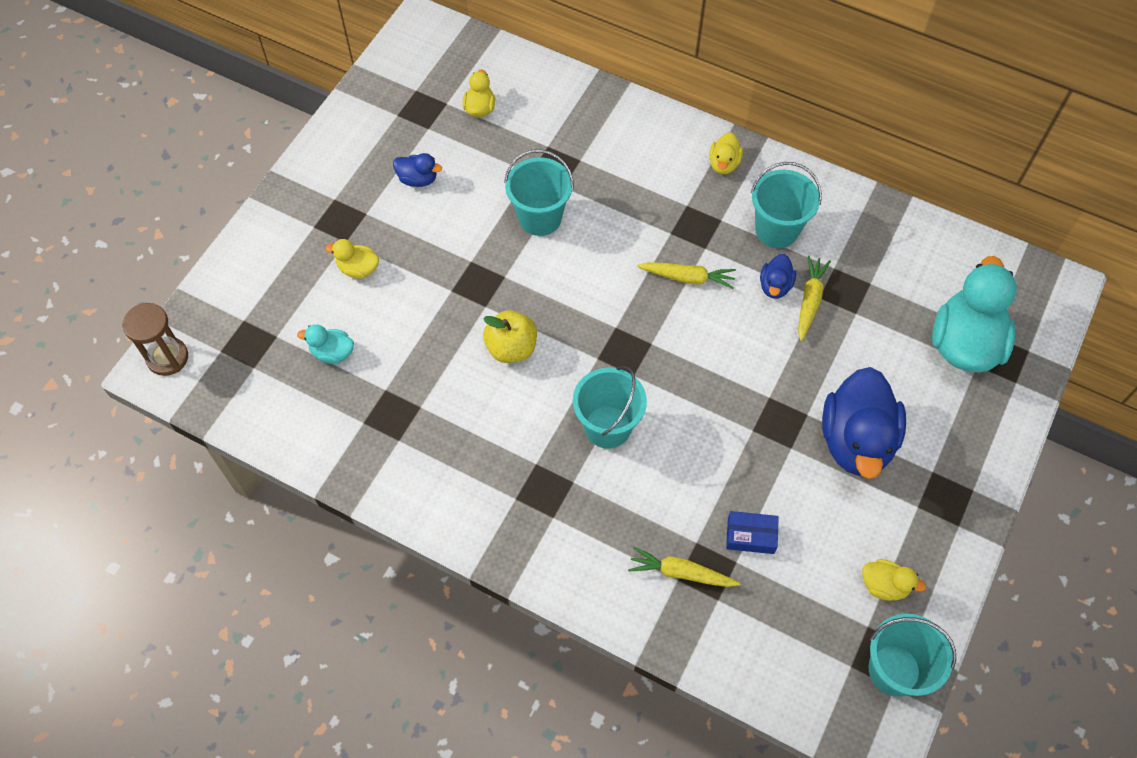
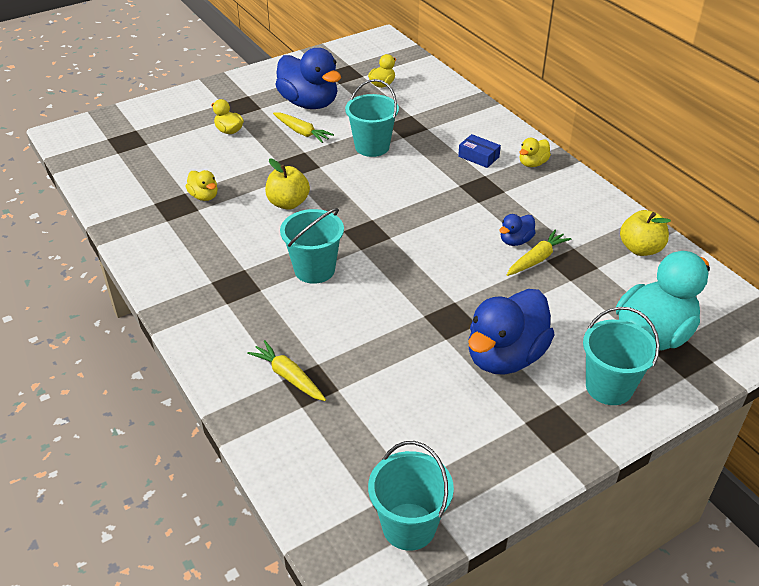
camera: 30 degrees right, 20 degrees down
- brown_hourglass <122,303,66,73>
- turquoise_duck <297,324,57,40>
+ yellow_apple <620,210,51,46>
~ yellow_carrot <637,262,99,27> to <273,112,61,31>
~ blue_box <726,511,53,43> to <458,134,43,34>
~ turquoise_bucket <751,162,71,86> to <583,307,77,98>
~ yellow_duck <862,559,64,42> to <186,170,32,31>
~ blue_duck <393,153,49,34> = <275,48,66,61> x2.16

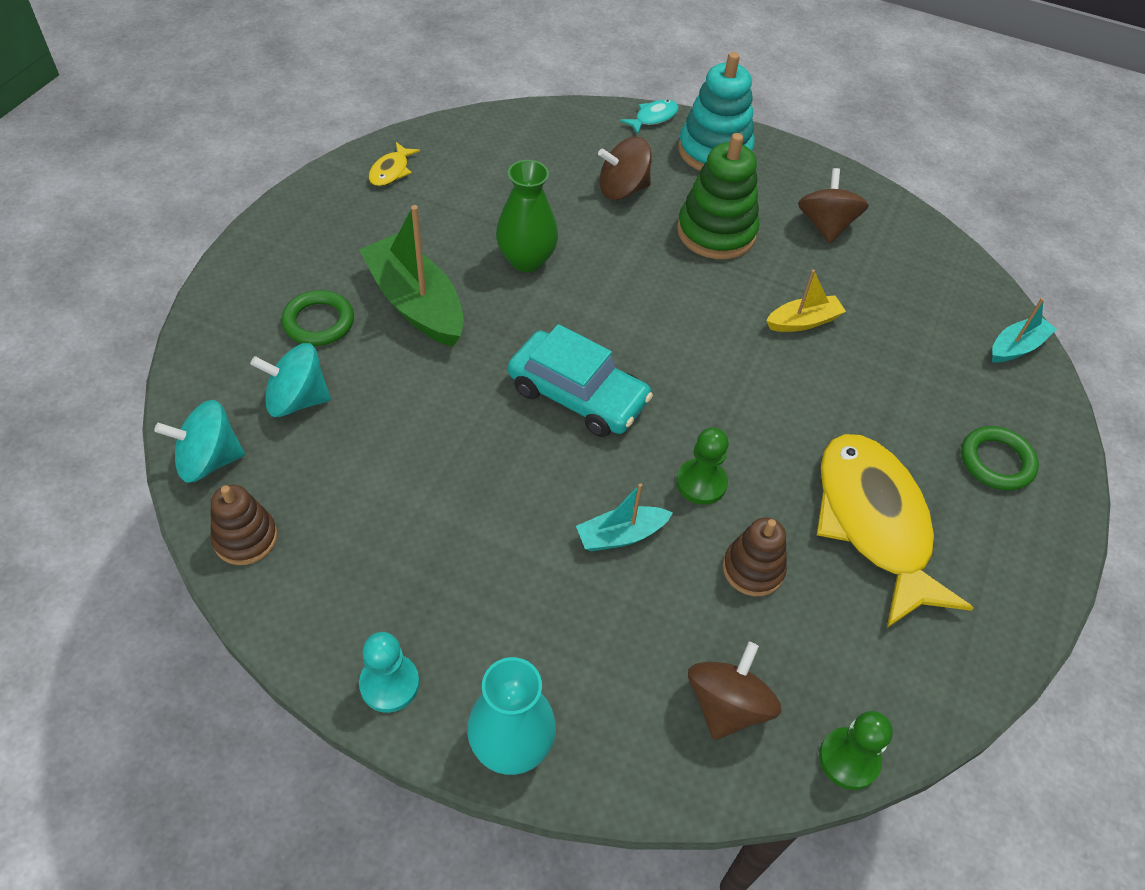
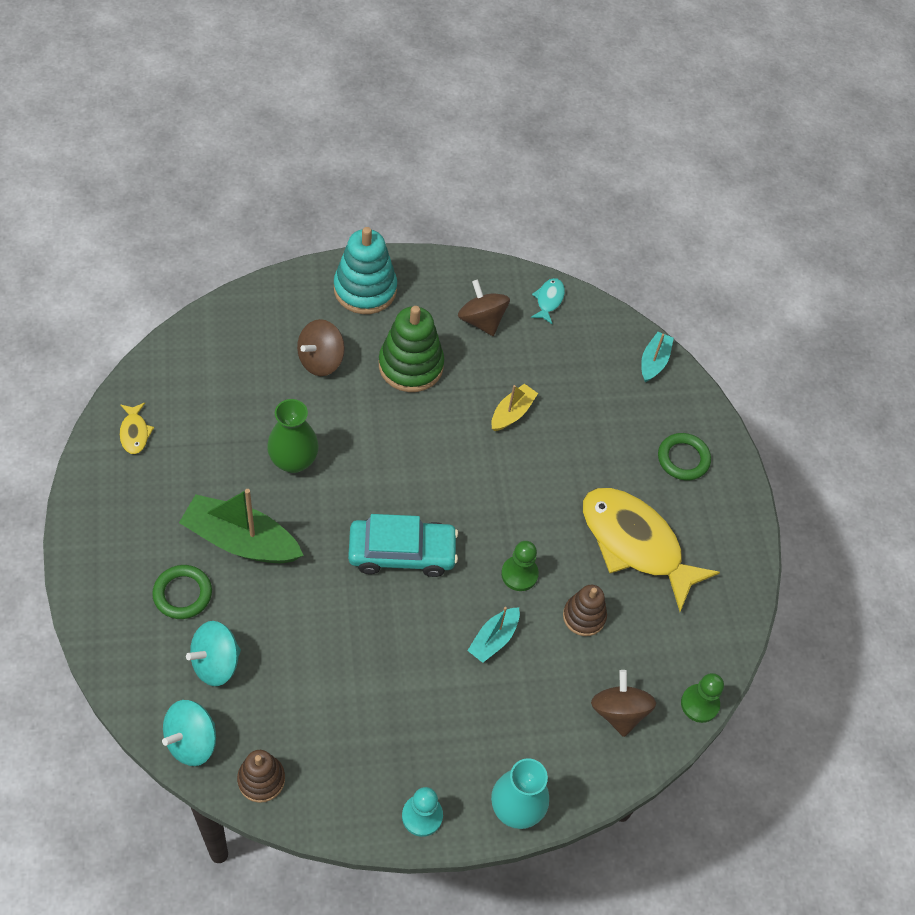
camera: 35 degrees left, 5 degrees up
~ turquoise_fish <620,100,58,34> to <531,278,34,46>

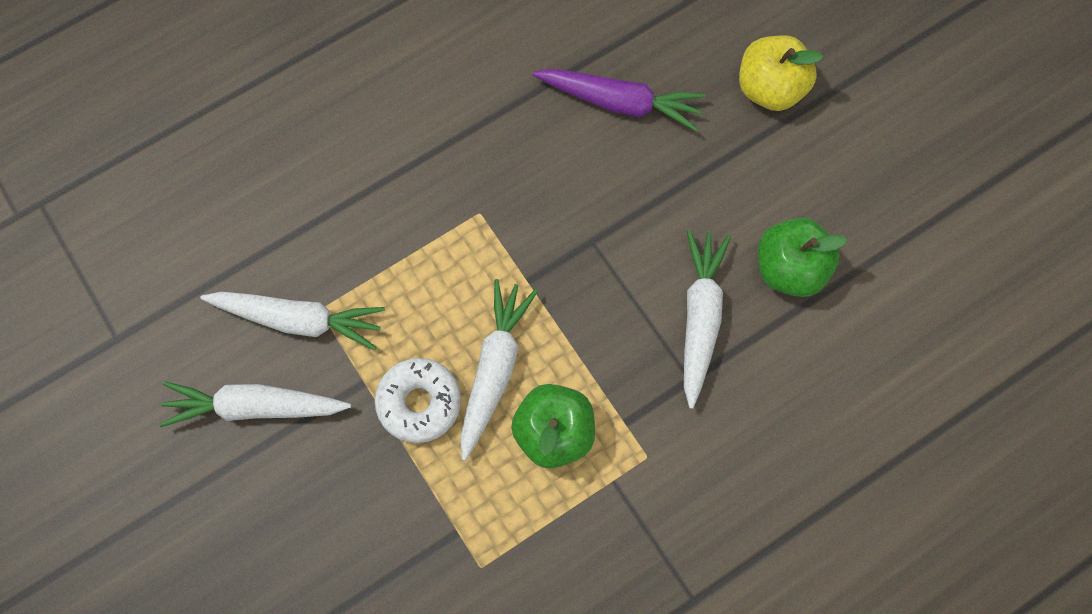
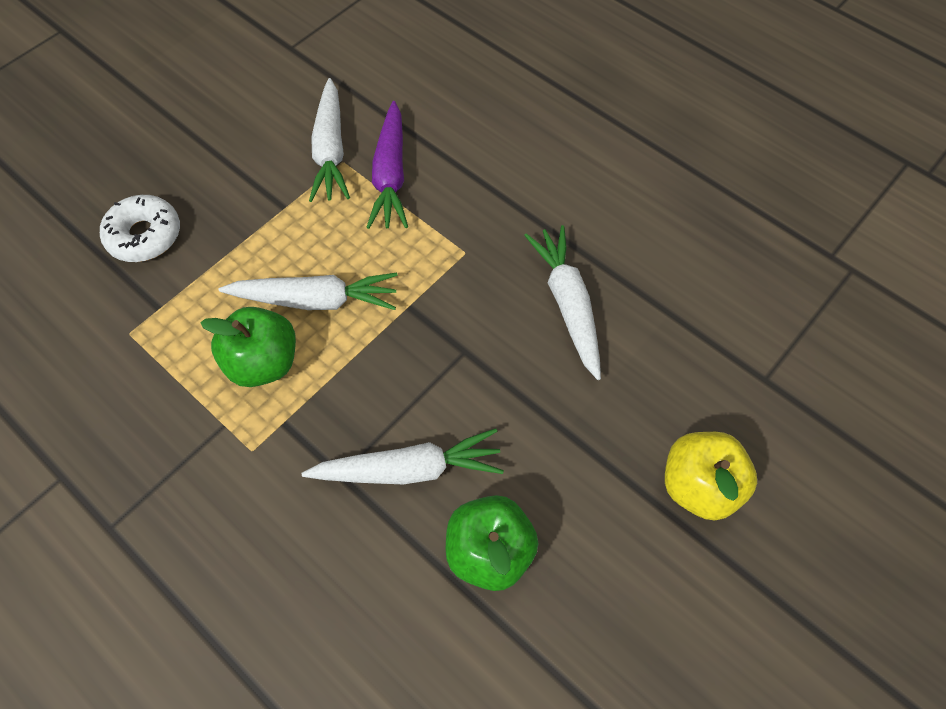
camera: 75 degrees right, 10 degrees down
~ white_carrot <159,382,192,45> to <524,225,77,155>
~ white_donut <375,358,86,85> to <100,195,80,67>
~ purple_carrot <532,69,174,62> to <366,101,42,128>

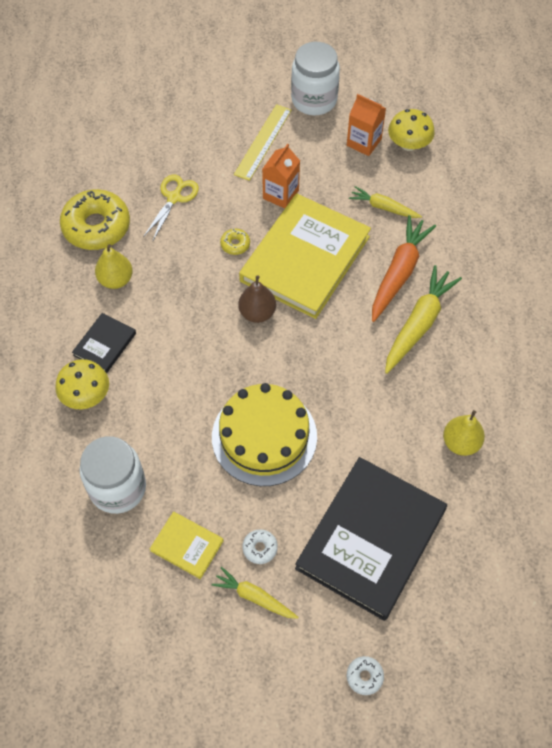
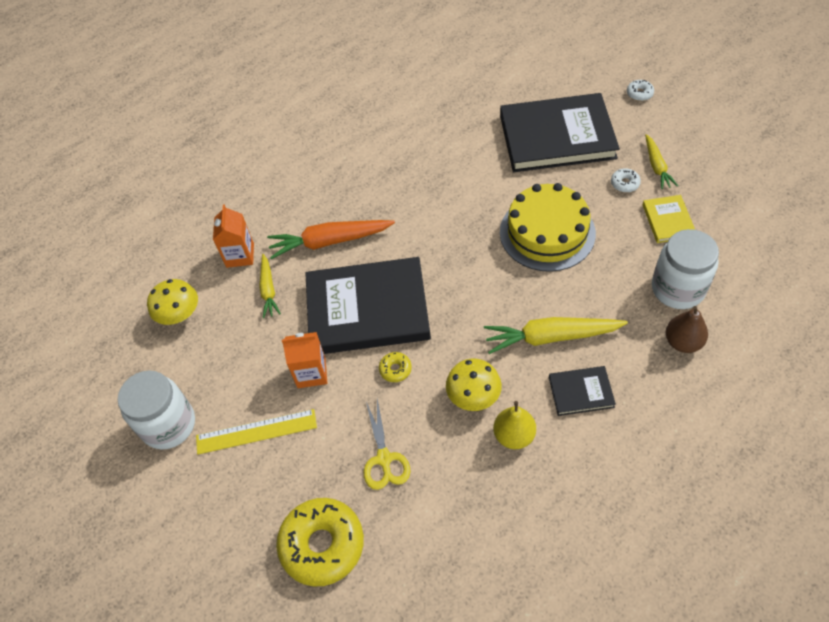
camera: 120 degrees left, 5 degrees down
- yellow_pear <443,410,42,46>
~ yellow_mushroom <55,359,54,50> to <446,358,56,53>
~ yellow_donut <60,189,70,61> to <276,498,88,88>
~ brown_pear <238,275,38,48> to <666,306,42,47>
~ orange_carton <347,94,39,62> to <213,204,41,64>
~ yellow_carrot <385,265,77,109> to <484,317,144,37>
~ yellow_book <239,193,132,126> to black_book <306,257,125,97>
~ yellow_scissors <143,175,56,65> = <364,399,47,91> 90 degrees counterclockwise

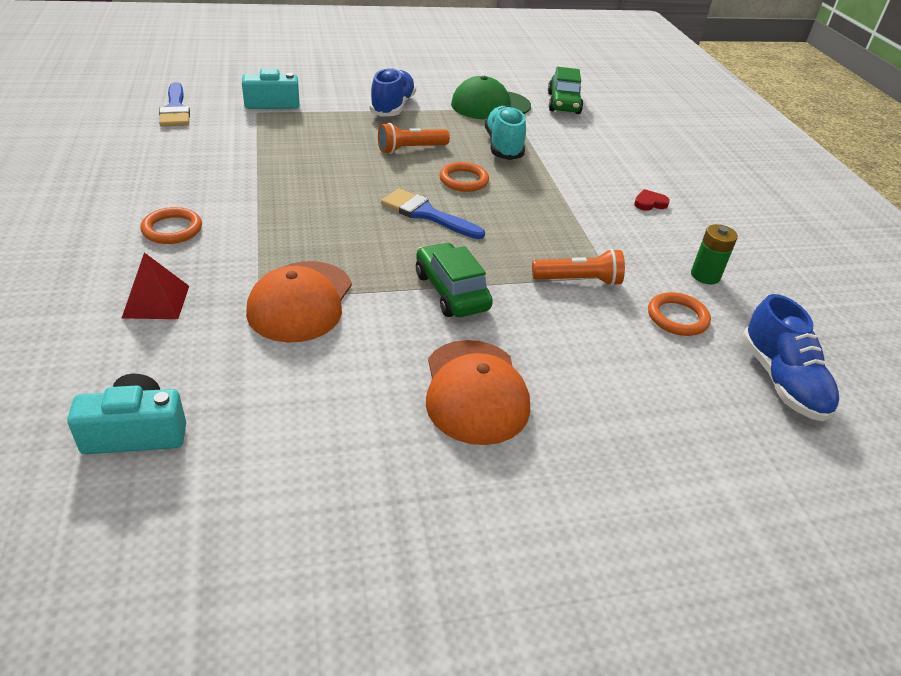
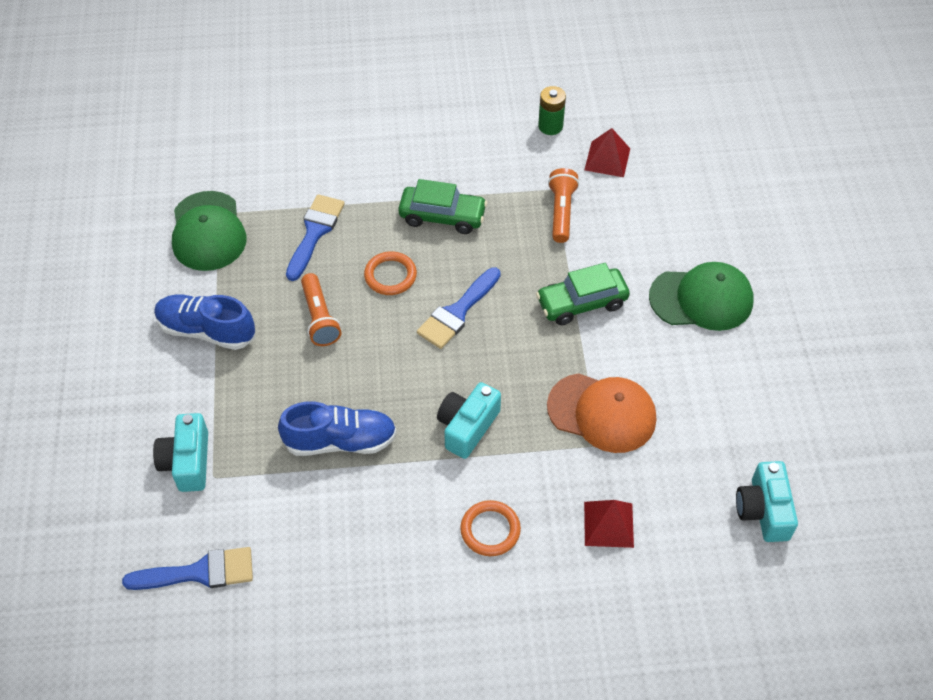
camera: 80 degrees left, 15 degrees up
- red_heart <634,189,36,22>
+ turquoise_camera <437,382,64,77>
~ green_car <548,67,35,47> to <398,179,89,55>
~ blue_shoe <742,294,97,128> to <278,402,119,54>
~ turquoise_shoe <485,105,41,55> to blue_brush <286,194,59,87>
~ orange_ring <648,292,63,44> to red_pyramid <584,128,46,49>
~ orange_cap <426,340,104,105> to green_cap <649,262,104,69>

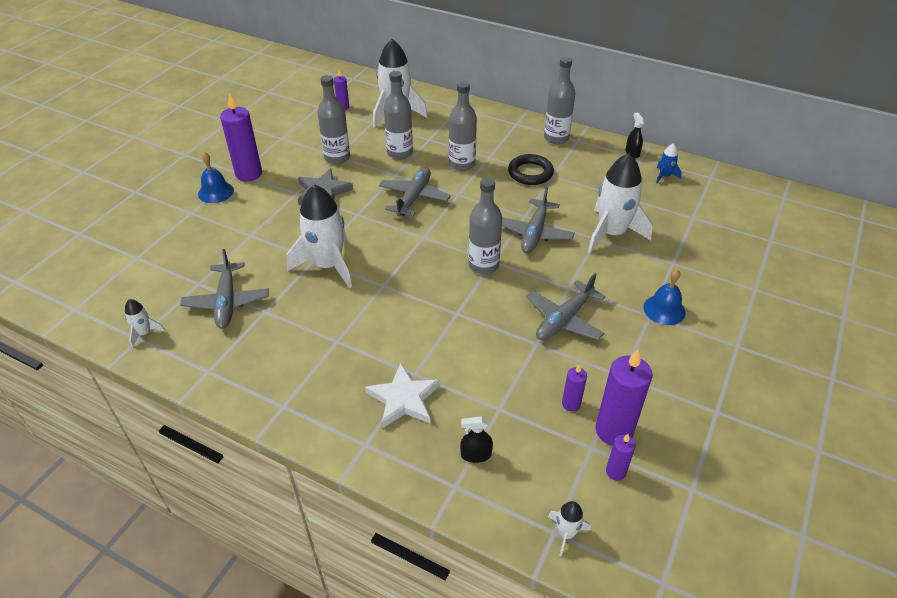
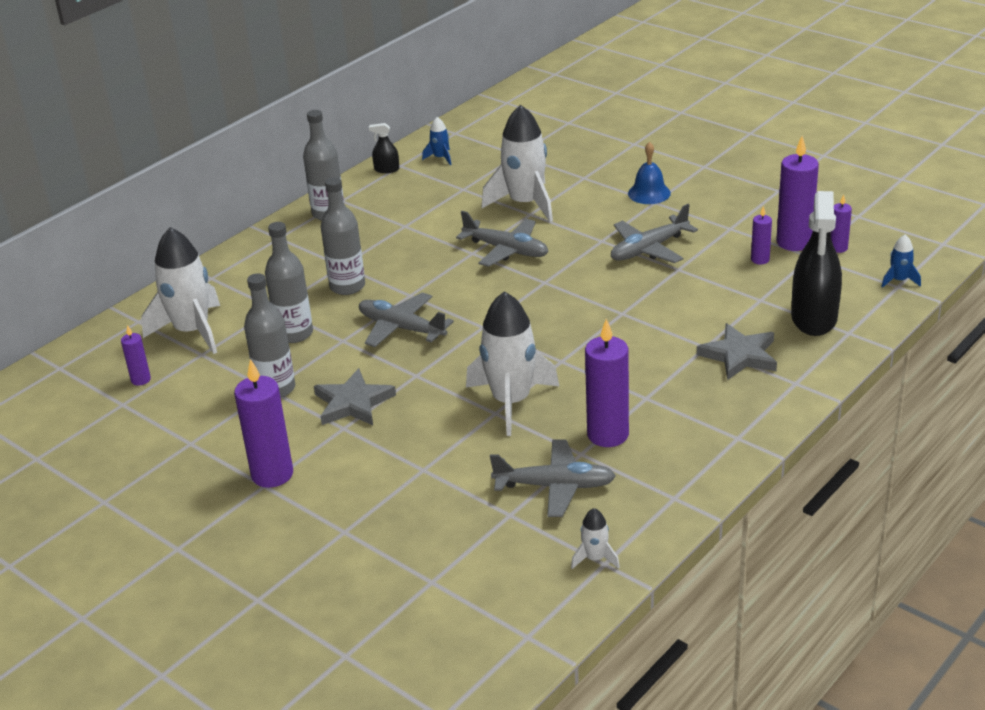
camera: 75 degrees left, 10 degrees down
- blue_bell <198,152,36,51>
- grey_bottle <468,178,34,96>
- black_ring <508,154,46,31>
+ purple_candle <585,319,44,128>
~ white_star <365,363,75,65> to grey_star <697,323,80,57>
~ white_rocket <548,501,43,55> to blue_rocket <881,235,40,53>
~ grey_plane <526,273,80,67> = <611,204,87,59> 90 degrees clockwise
~ black_spray_bottle <460,416,33,47> = <791,191,51,145> x2.30

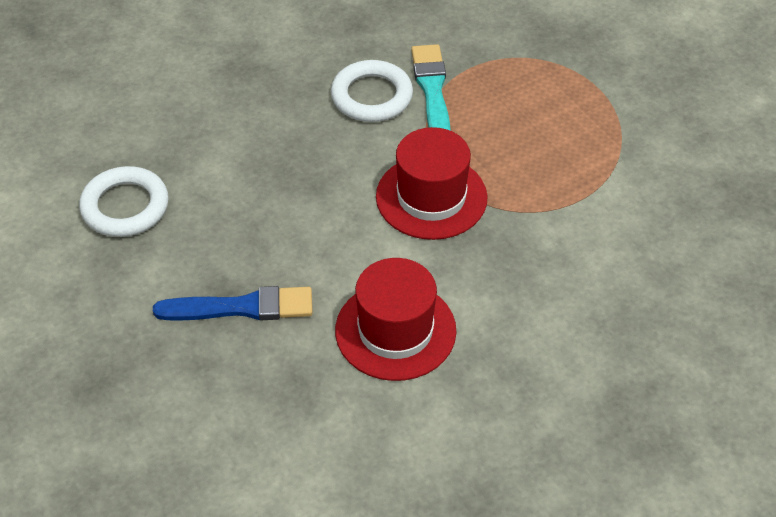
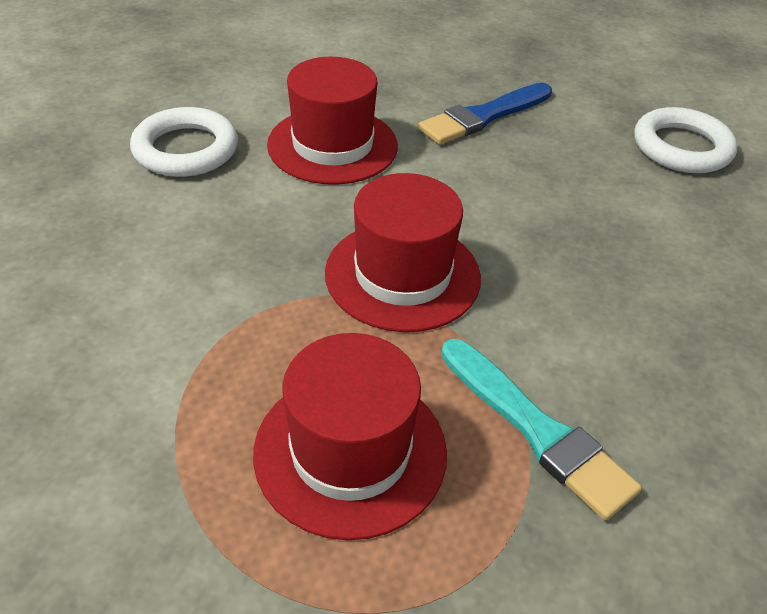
camera: 145 degrees right, 5 degrees down
+ red_hat <253,333,194,207>
~ white_ring <331,60,82,62> to <130,107,108,70>

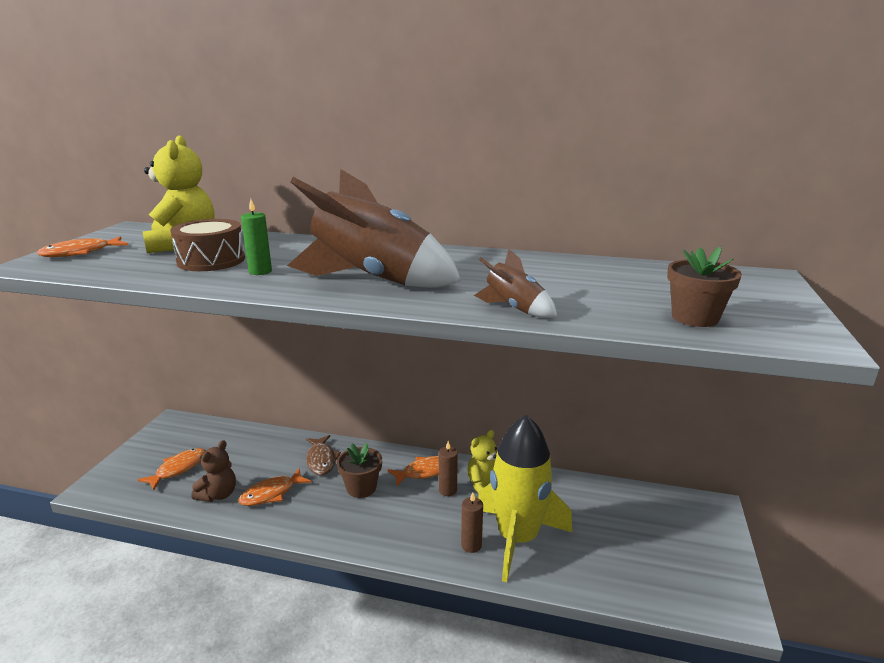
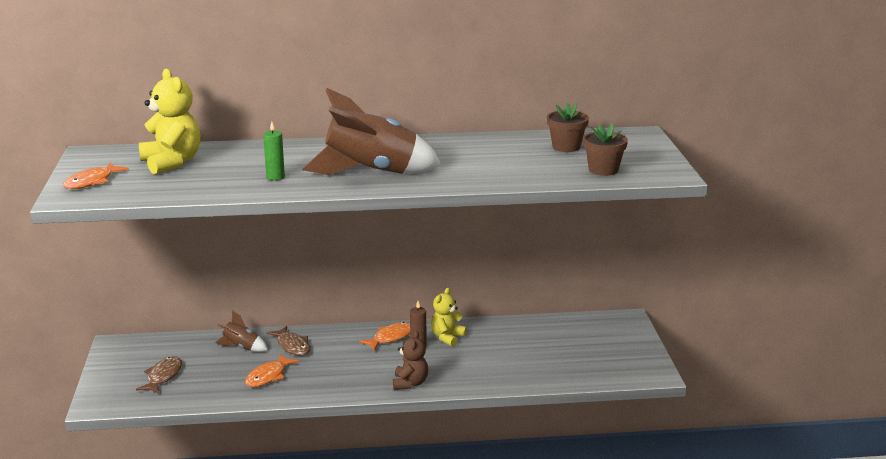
camera: 20 degrees left, 0 degrees up
- brown_drum <170,219,75,52>
- brown_candle <461,492,22,61>
- yellow_rocket <478,415,94,167>
~ brown_teddy_bear <191,440,45,62> to <393,331,35,59>
~ brown_flower_pot <337,443,45,55> to <547,103,42,49>
~ brown_rocket <474,249,83,69> to <215,310,53,42>
~ orange_fish <137,448,68,43> to brown_fish <136,356,46,38>

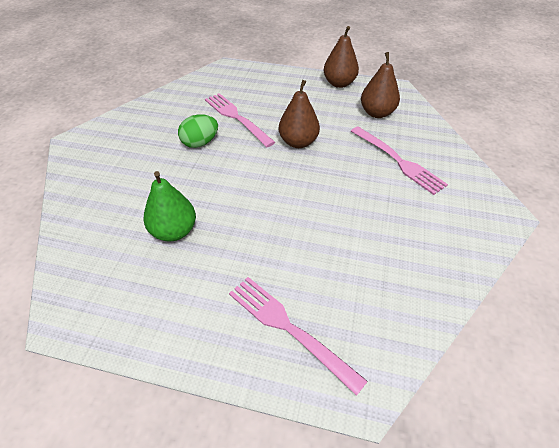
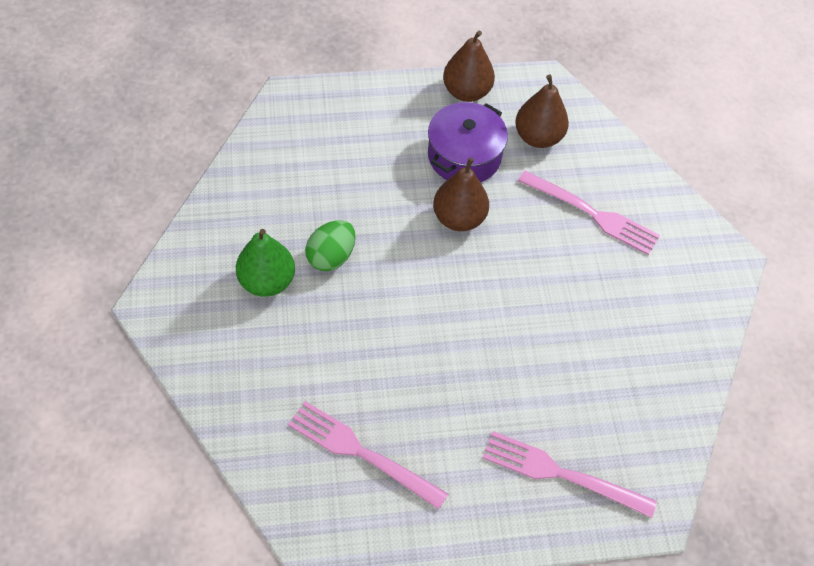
camera: 25 degrees left, 10 degrees up
+ purple_pot <428,102,80,80>
~ green_pear <143,171,53,71> to <236,229,59,68>
~ pink_fork <205,93,70,54> to <288,401,160,108>

